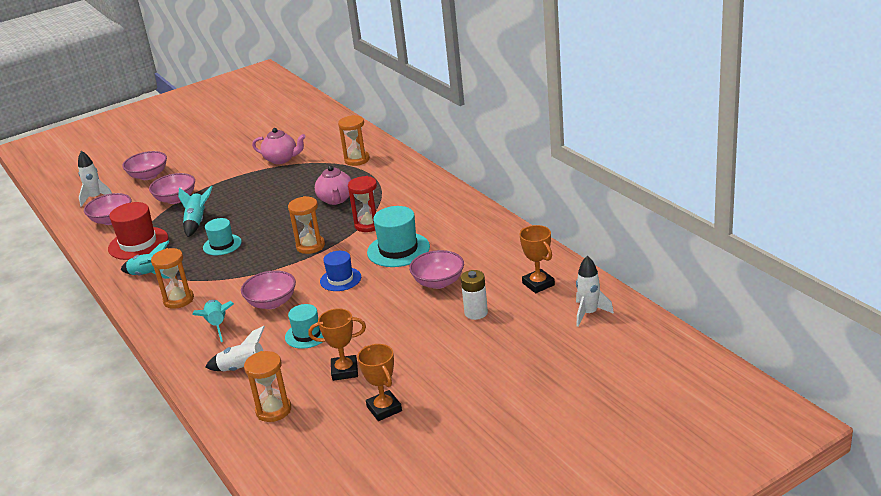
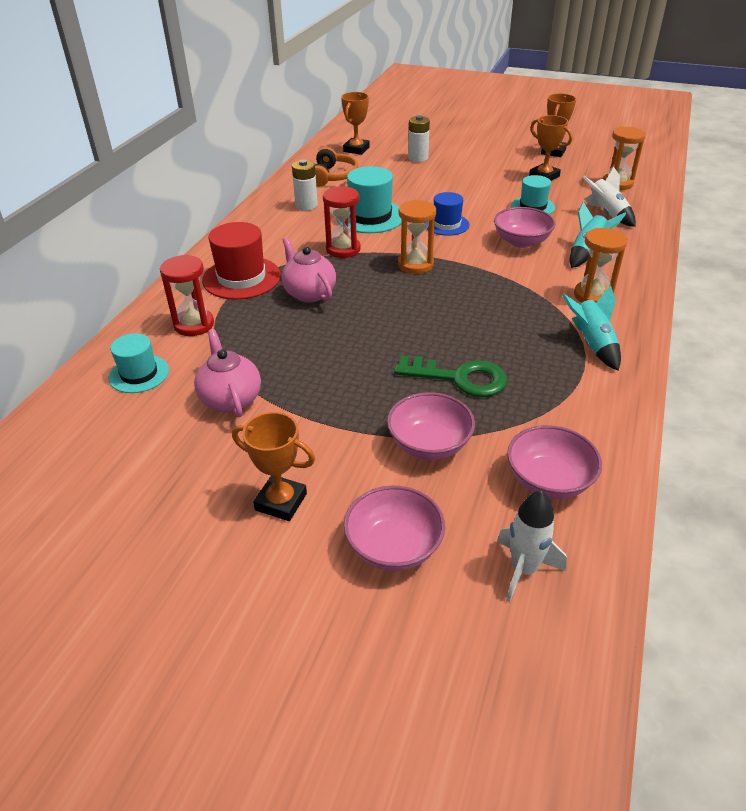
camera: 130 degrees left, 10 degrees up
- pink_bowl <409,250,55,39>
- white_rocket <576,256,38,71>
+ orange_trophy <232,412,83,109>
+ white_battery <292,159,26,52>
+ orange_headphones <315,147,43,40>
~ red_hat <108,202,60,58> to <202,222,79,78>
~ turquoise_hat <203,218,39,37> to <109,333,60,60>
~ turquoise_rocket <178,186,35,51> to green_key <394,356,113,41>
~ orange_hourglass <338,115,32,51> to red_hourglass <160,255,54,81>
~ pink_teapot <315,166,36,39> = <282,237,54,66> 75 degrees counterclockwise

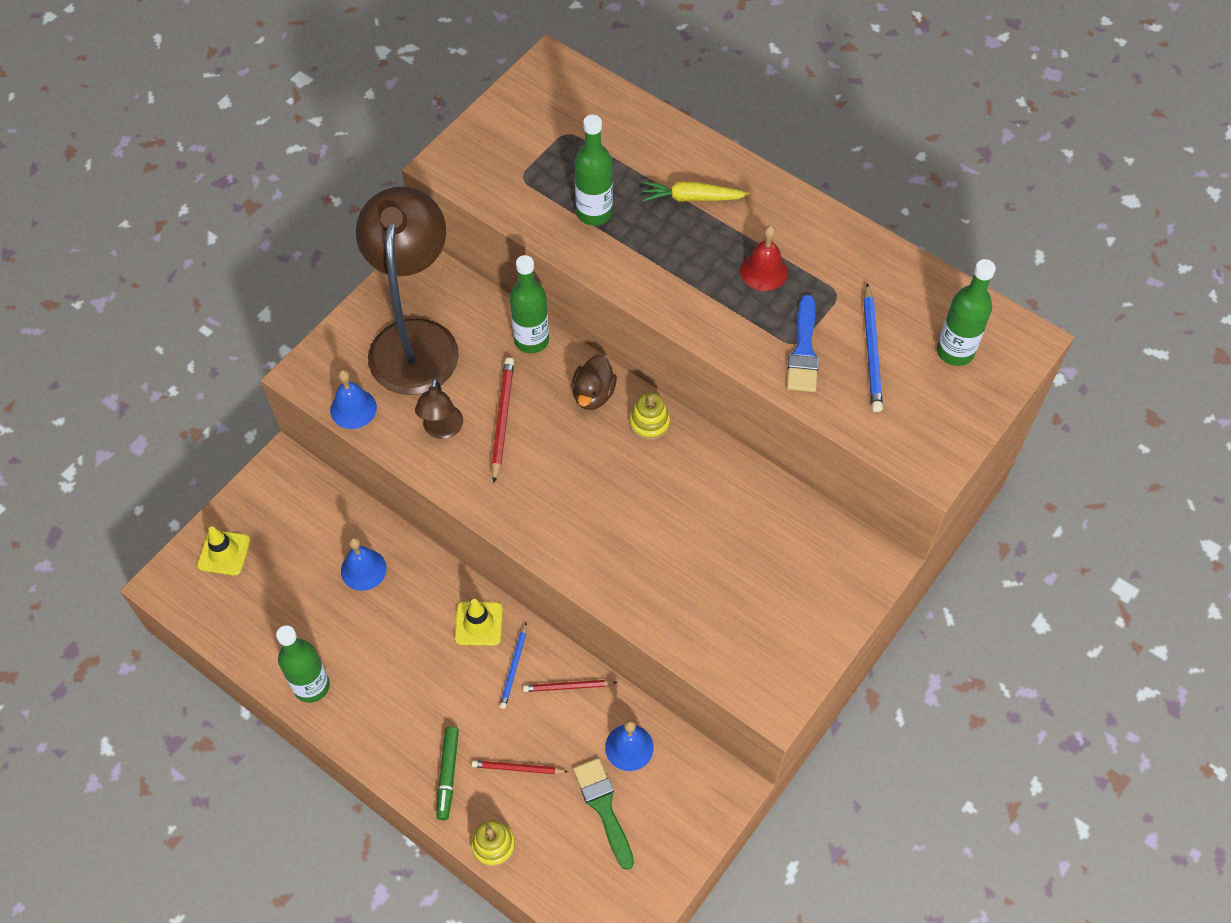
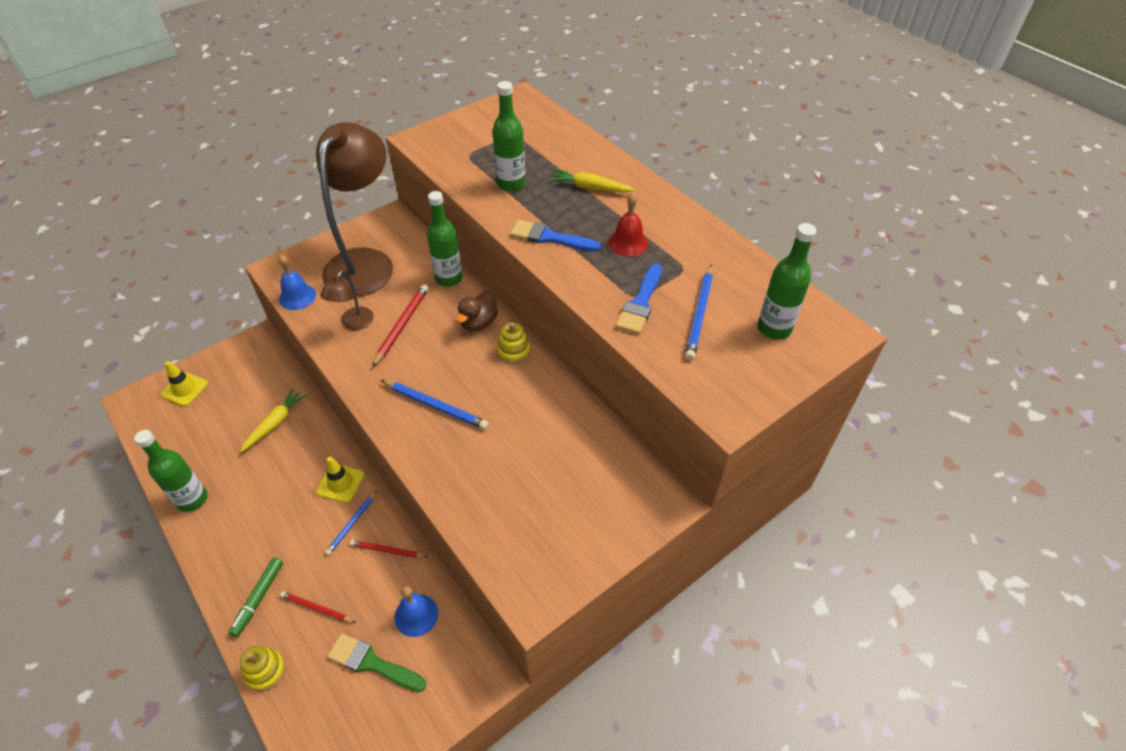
camera: 15 degrees right, 10 degrees down
+ blue_pencil <381,380,108,50>
+ blue_brush <510,220,91,31>
~ blue_bell <341,537,46,54> to yellow_carrot <240,389,67,63>
~ green_brush <573,758,61,112> = <327,633,100,59> 60 degrees counterclockwise

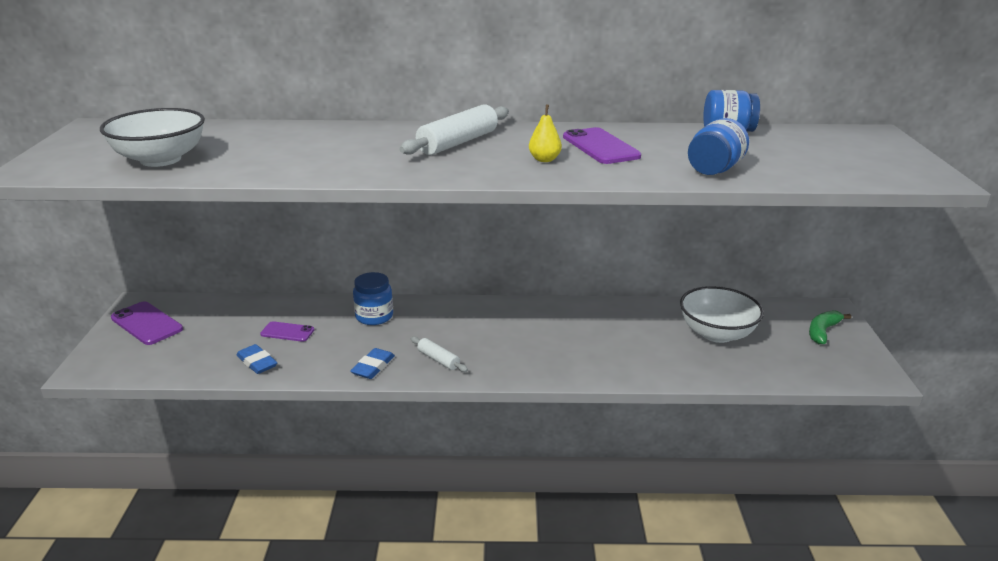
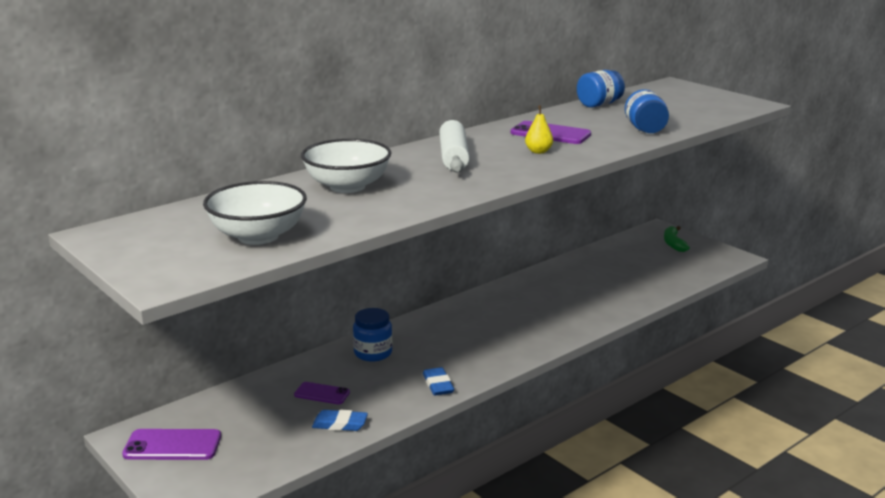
camera: 40 degrees left, 5 degrees down
- white_rolling_pin <411,336,57,36>
~ white_bowl <680,286,84,57> to <301,139,90,54>
~ purple_phone <260,321,54,21> = <294,382,56,22> 45 degrees clockwise

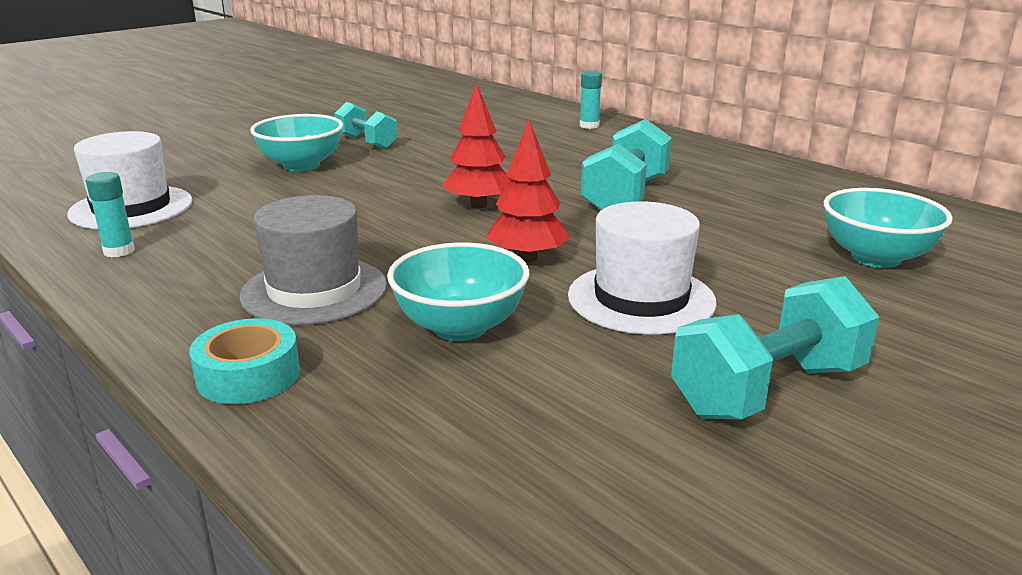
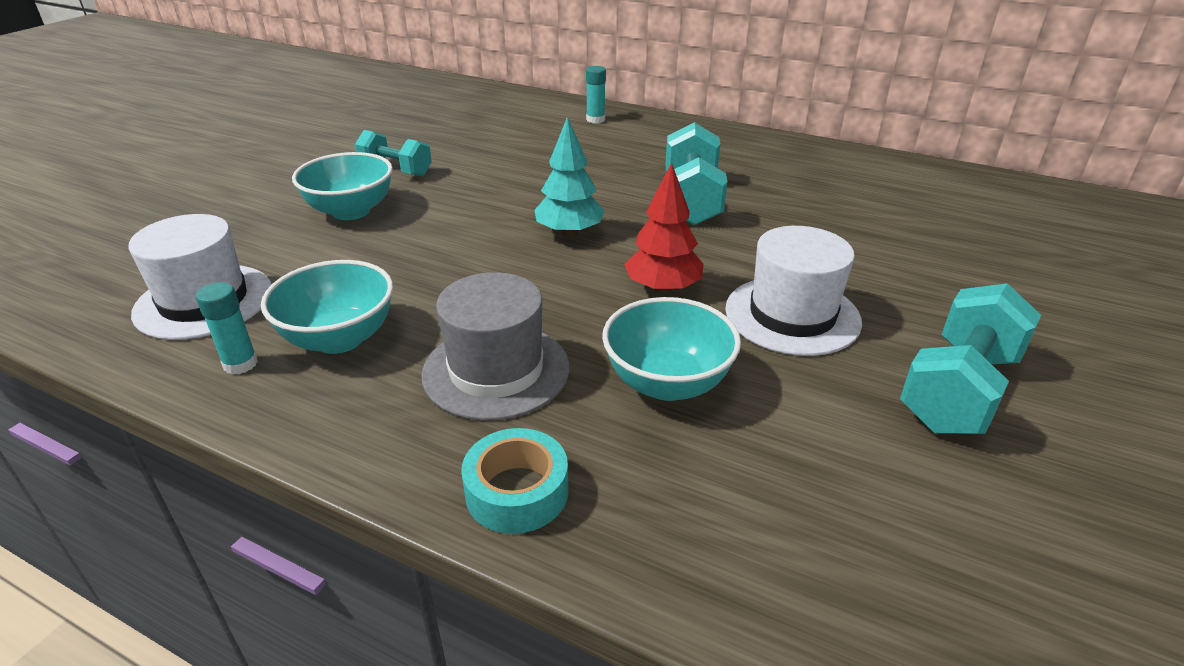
camera: 20 degrees left, 10 degrees up
~ turquoise_bowl <824,188,129,80> to <261,260,132,94>
~ red_tree <442,83,69,125> to turquoise_tree <534,116,71,121>

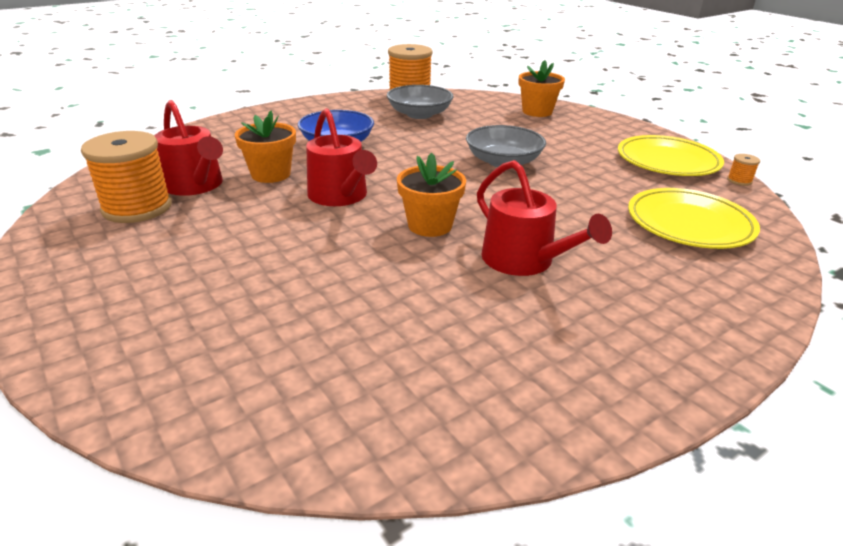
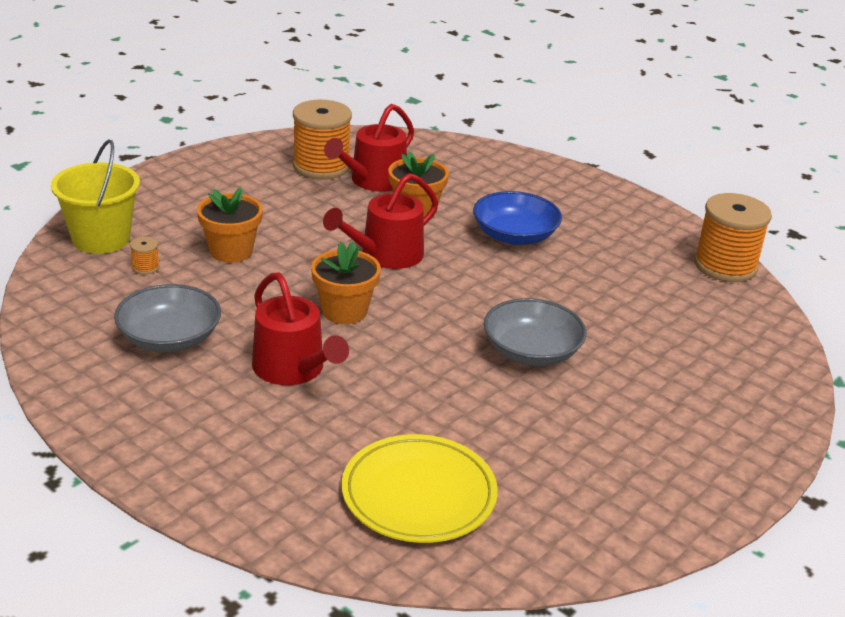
camera: 75 degrees right, 0 degrees up
- yellow_plate <618,135,106,41>
+ yellow_bucket <51,139,89,115>
~ grey_bowl <387,85,67,34> to <114,284,107,68>
~ orange_flower_pot <519,60,46,57> to <197,188,66,75>
~ orange_spool <727,154,33,32> to <130,237,30,38>
~ red_watering_can <477,160,135,116> = <252,273,97,112> 75 degrees counterclockwise

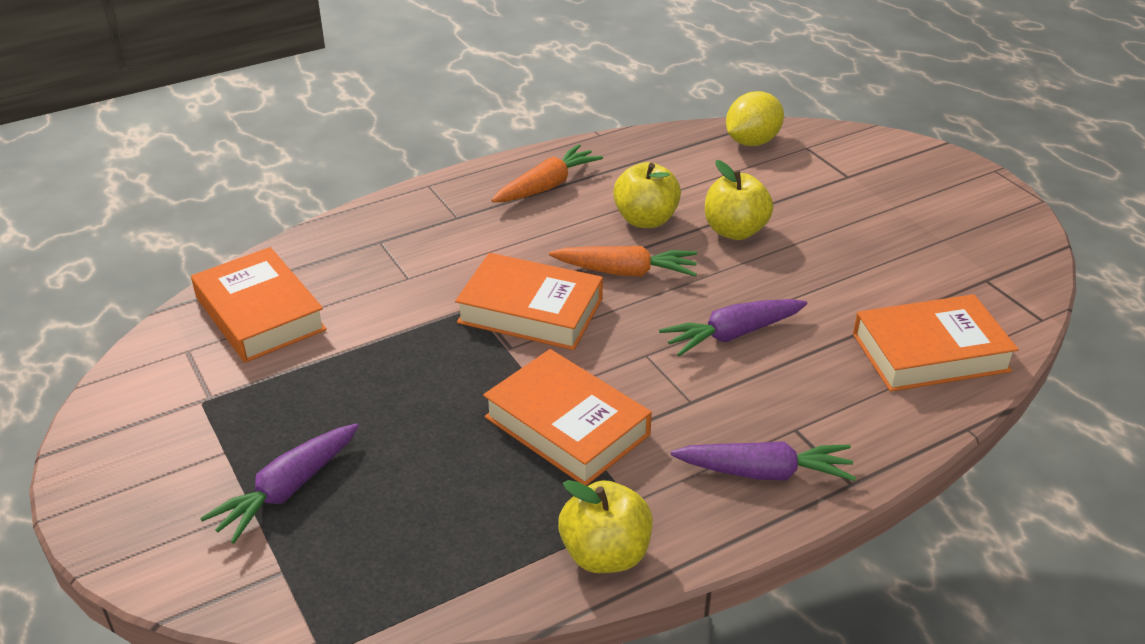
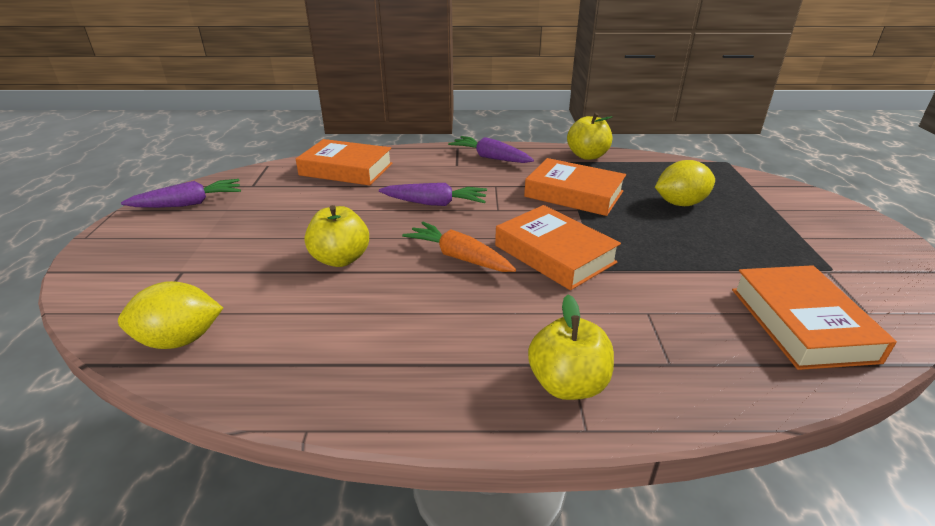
camera: 150 degrees left, 5 degrees down
- orange_carrot <491,144,112,58>
+ yellow_lemon <655,160,60,46>
~ purple_carrot <200,423,159,121> to <121,179,120,29>
~ yellow_apple <613,162,68,66> to <528,294,86,106>
~ orange_book <483,349,169,137> = <524,158,102,58> 45 degrees counterclockwise

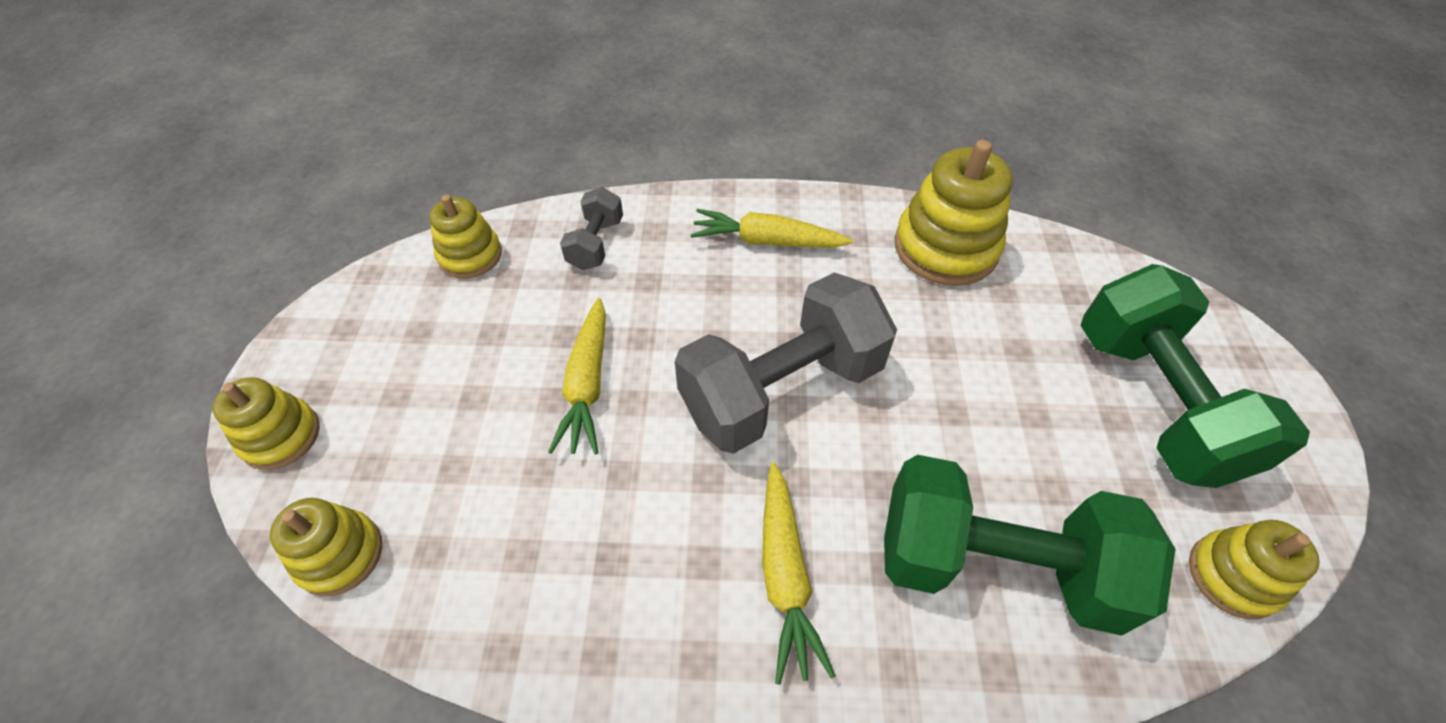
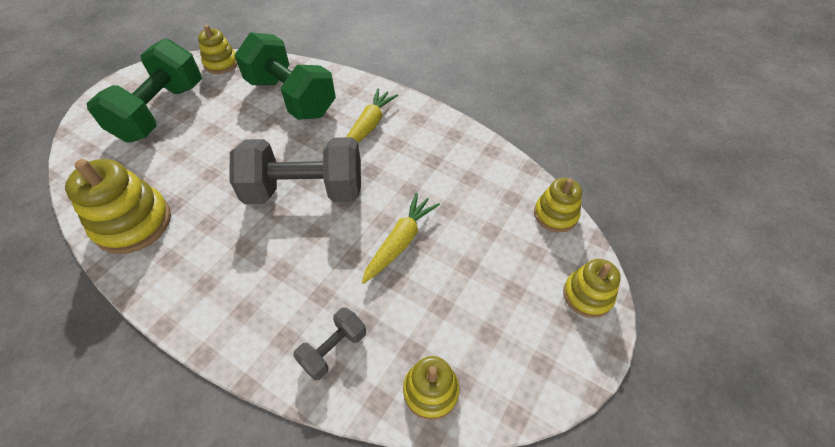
camera: 150 degrees left, 0 degrees up
- yellow_carrot <690,209,163,39>

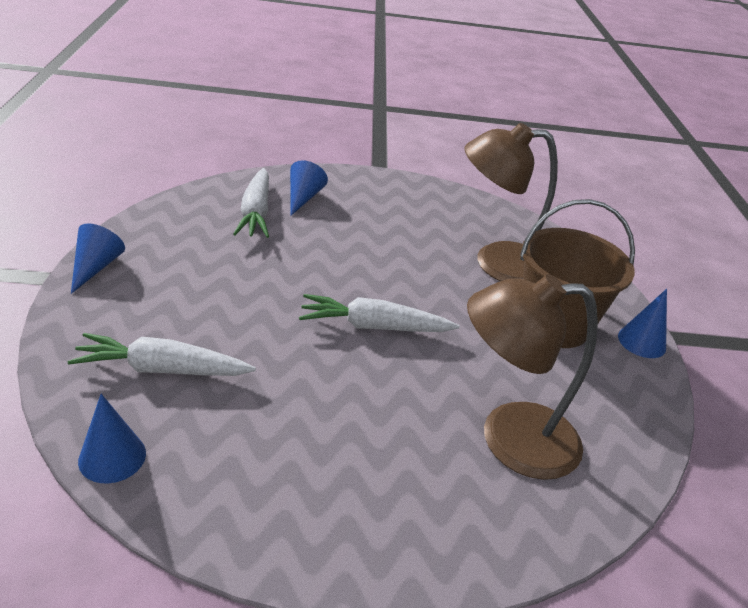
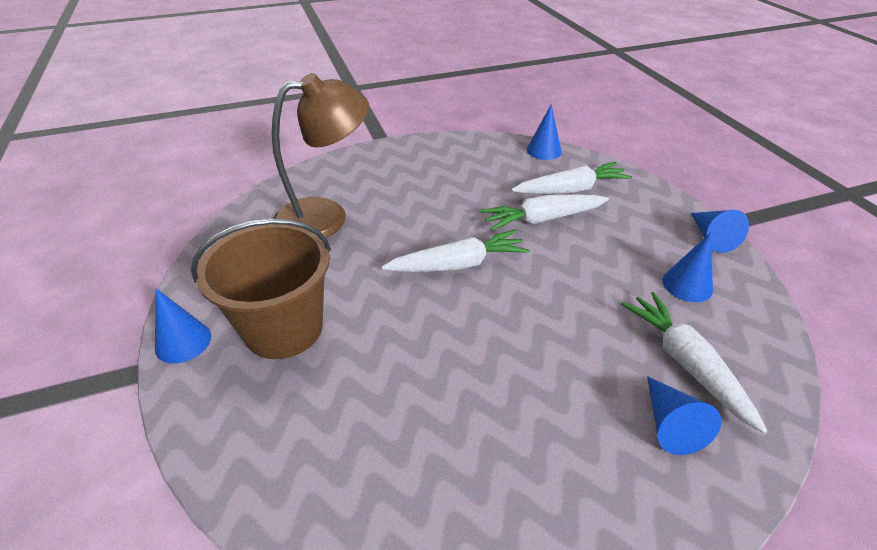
camera: 165 degrees right, 5 degrees up
- brown_lamp <464,123,94,158>
+ white_carrot <480,194,129,37>
+ blue_cone <662,232,51,70>

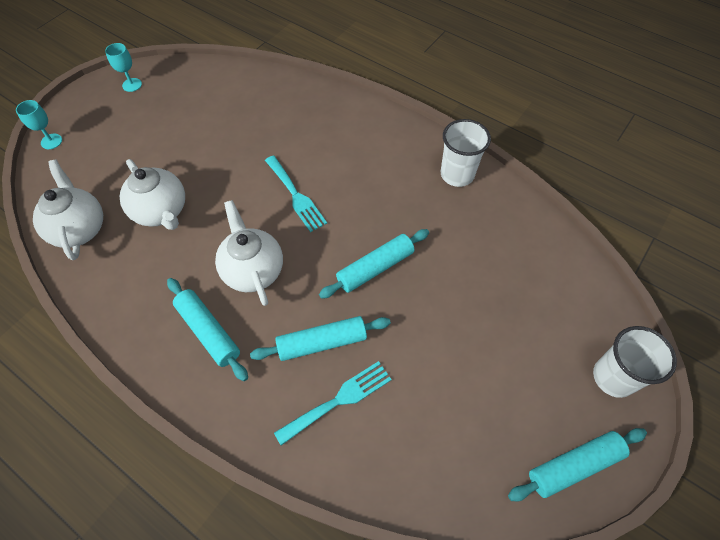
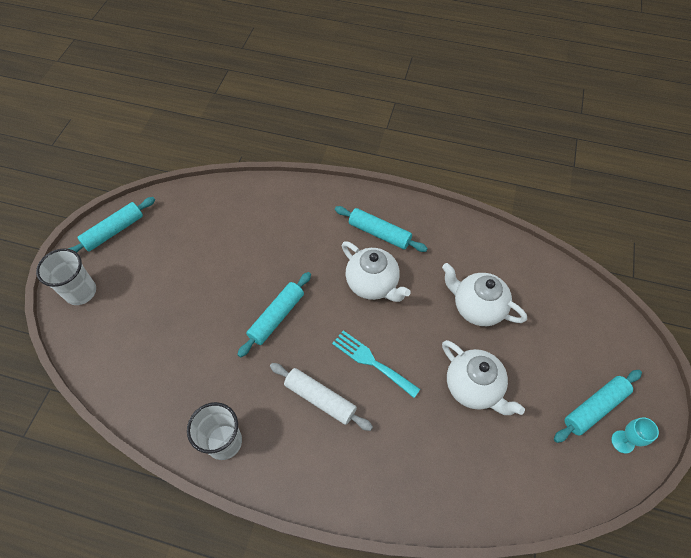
camera: 160 degrees right, 0 degrees up
- turquoise_goblet <16,100,46,49>
- turquoise_fork <274,361,118,84>
+ white_rolling_pin <270,363,103,68>
~ white_teapot <33,160,70,100> to <442,340,83,75>
~ turquoise_rolling_pin <250,316,141,45> to <554,370,88,73>

